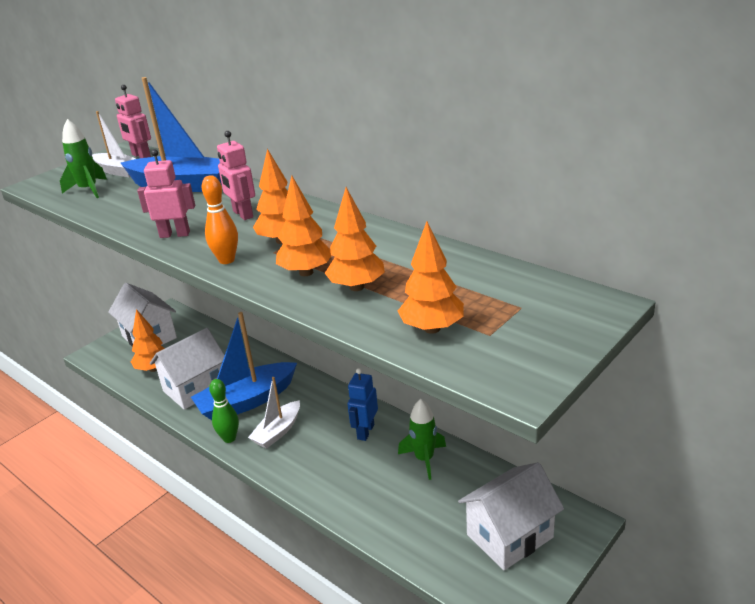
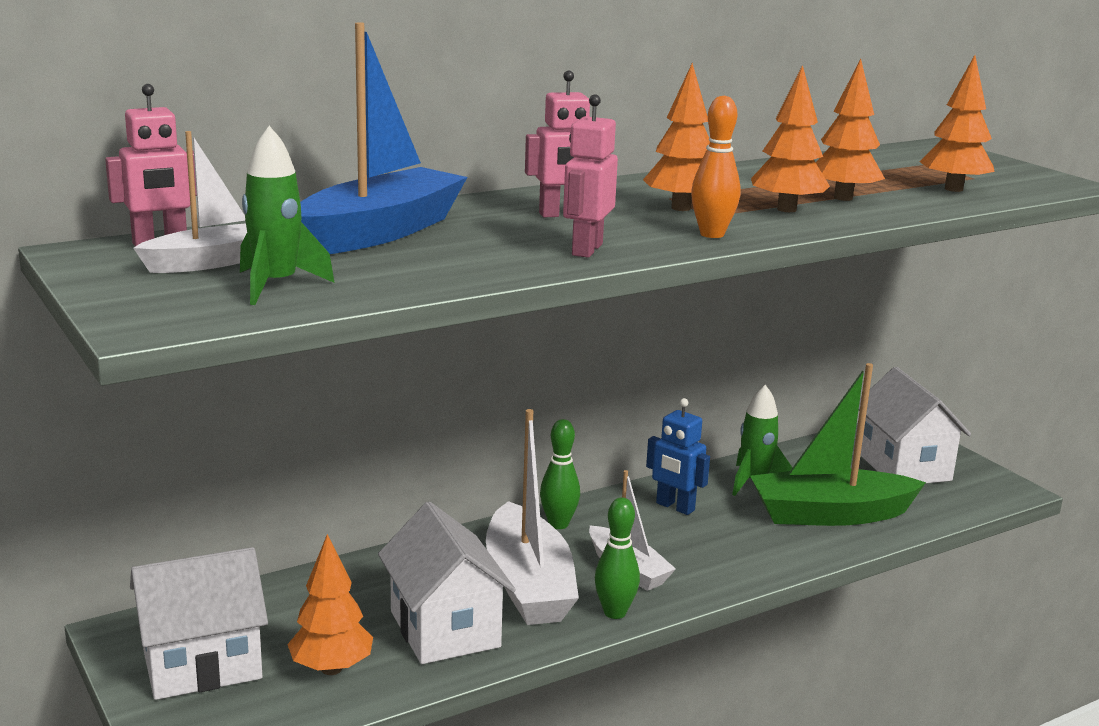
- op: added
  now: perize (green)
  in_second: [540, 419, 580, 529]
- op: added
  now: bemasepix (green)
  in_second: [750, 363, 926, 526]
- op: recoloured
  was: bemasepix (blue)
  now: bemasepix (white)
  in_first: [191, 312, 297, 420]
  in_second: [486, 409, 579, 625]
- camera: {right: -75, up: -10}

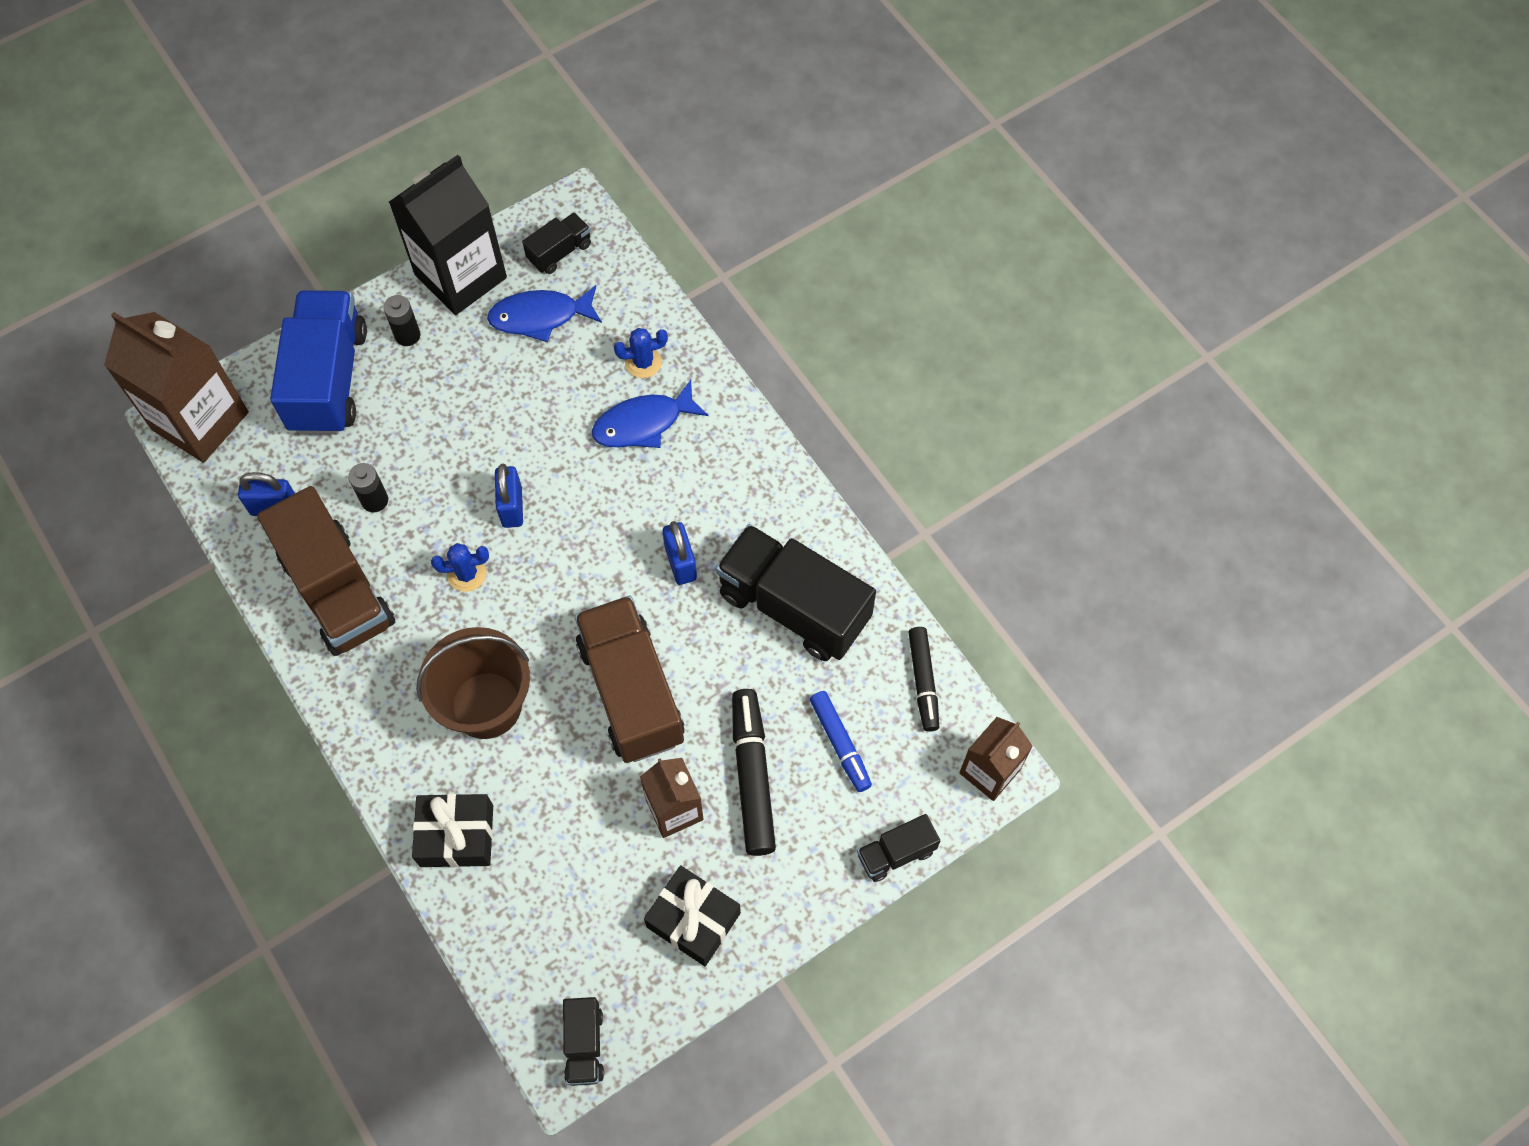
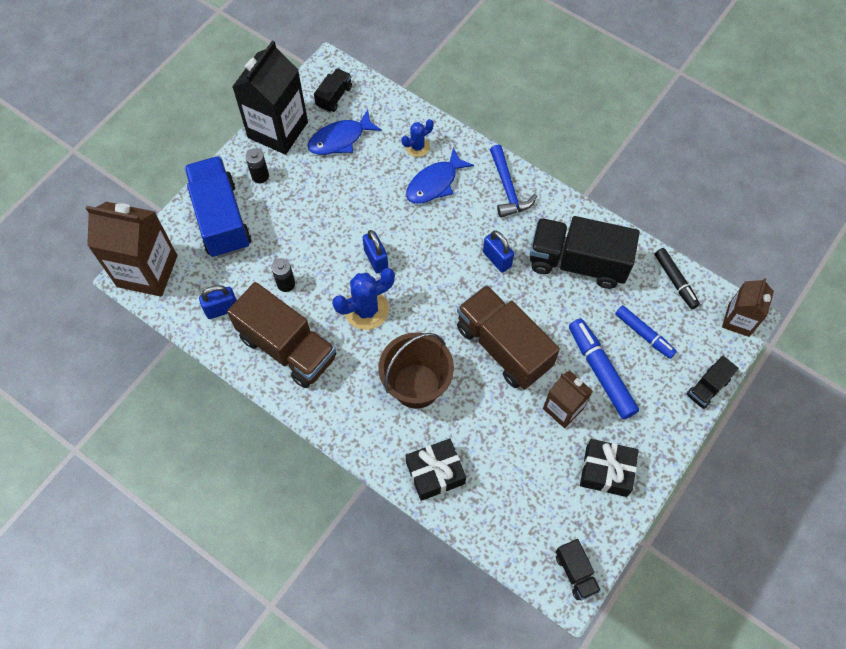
- op: added
  now: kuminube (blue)
  in_second: [490, 145, 537, 218]
- op: recoloured
  was: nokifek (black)
  now: nokifek (blue)
  in_first: [732, 689, 776, 856]
  in_second: [569, 319, 639, 419]
- op: resized
  was: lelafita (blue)
  in_first: [431, 543, 489, 592]
  in_second: [332, 268, 395, 330]
  ratio: 1.69
- camera: {right: -20, up: 0}

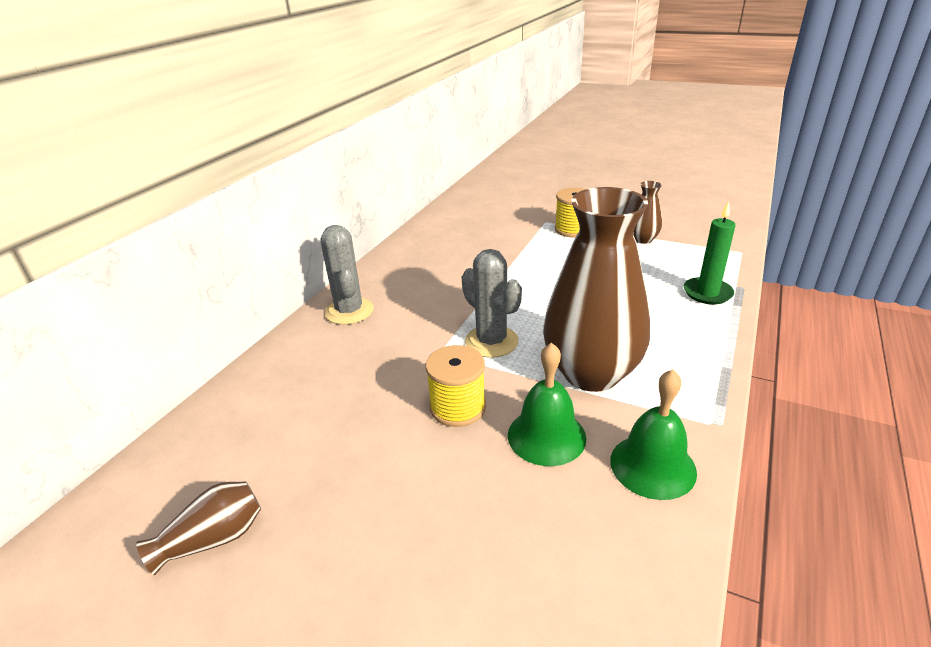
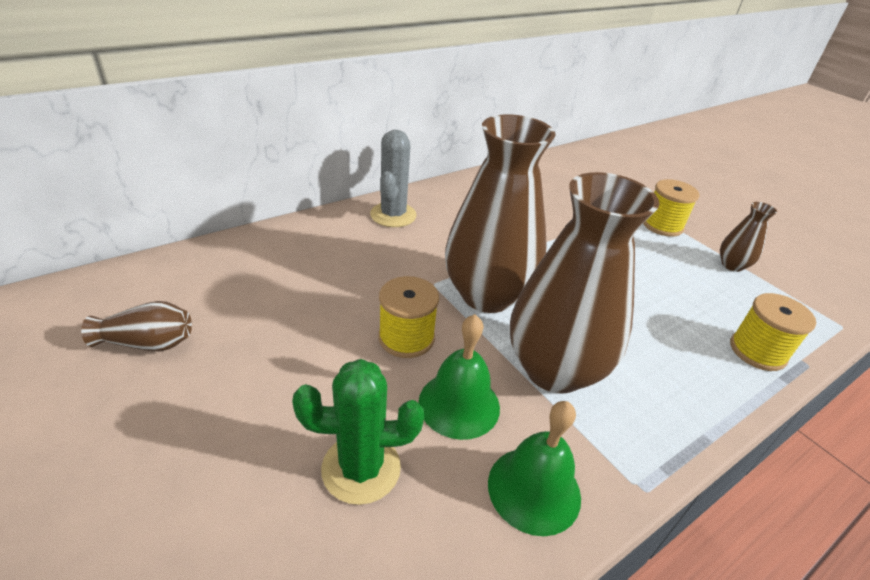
- op: added
  now: lelafita (green)
  in_second: [292, 359, 424, 505]
- op: replaced
  was: lelafita (grey)
  now: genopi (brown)
  in_first: [462, 249, 522, 358]
  in_second: [445, 114, 556, 313]
- op: replaced
  was: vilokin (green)
  now: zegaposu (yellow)
  in_first: [684, 201, 735, 304]
  in_second: [730, 293, 816, 371]
- camera: {right: 25, up: 5}

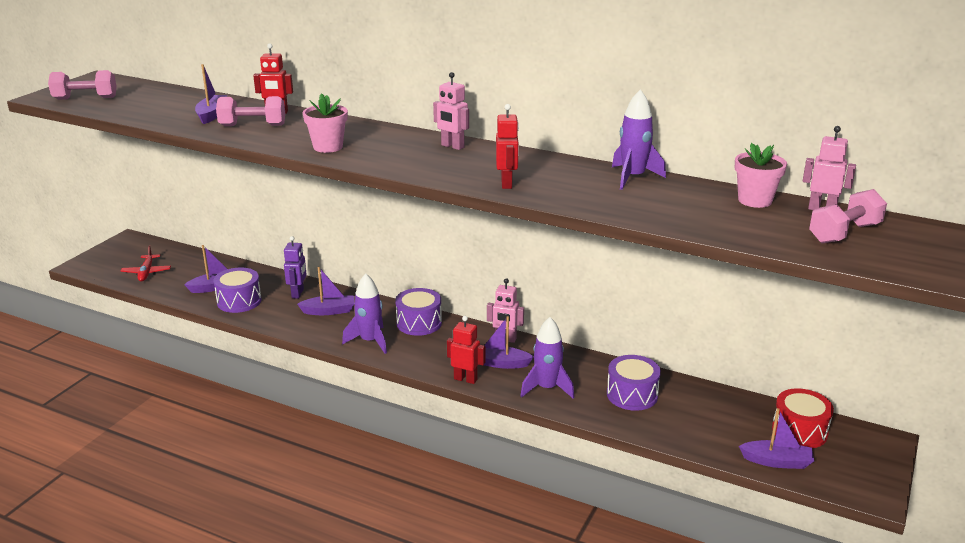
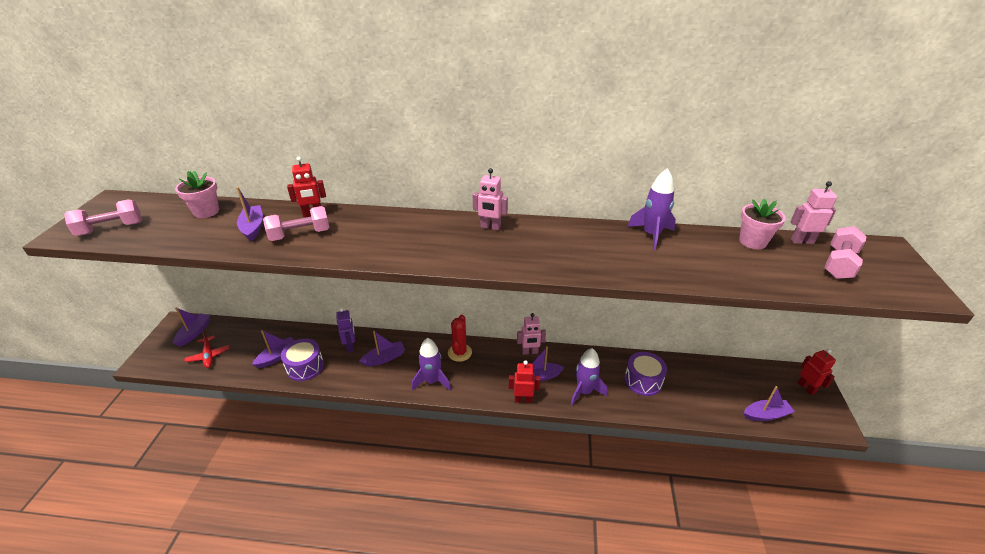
- op: removed
  was: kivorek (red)
  in_first: [772, 388, 834, 448]
- op: added
  now: bemasepix (purple)
  in_second: [173, 307, 210, 347]
- op: moved
  was: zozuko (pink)
  in_first: [303, 93, 348, 153]
  in_second: [175, 170, 219, 218]
- op: moved
  was: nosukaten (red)
  in_first: [496, 104, 519, 189]
  in_second: [798, 349, 836, 395]
- op: replaced
  was: kivorek (purple)
  now: lelafita (red)
  in_first: [395, 288, 442, 336]
  in_second: [448, 315, 472, 362]
- camera: {right: -20, up: 10}

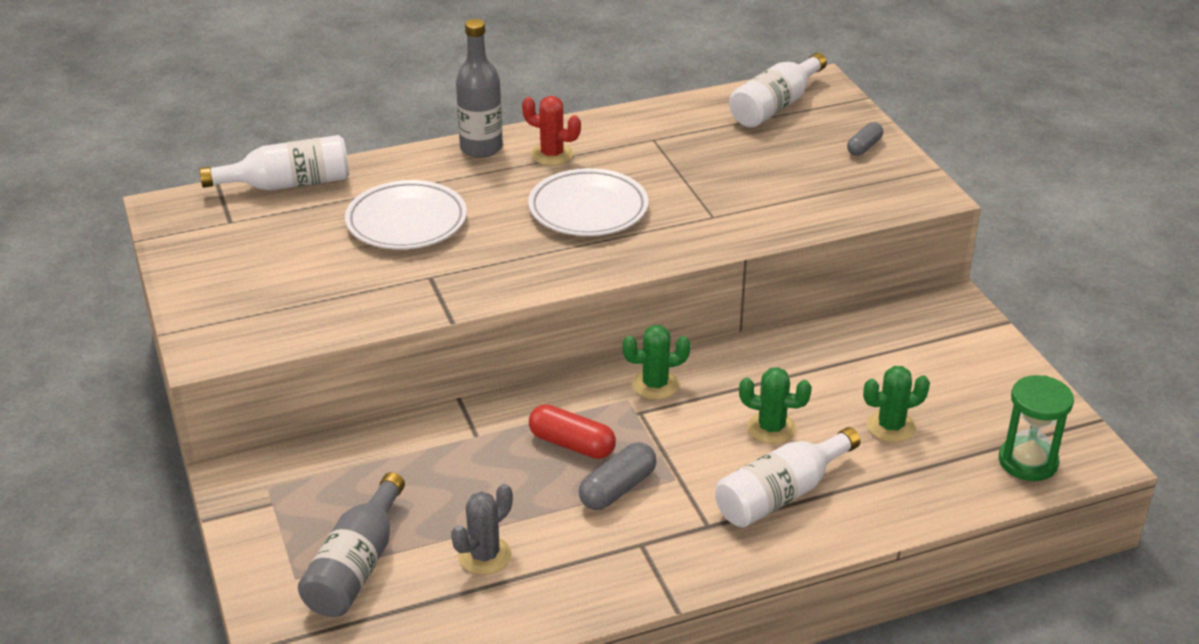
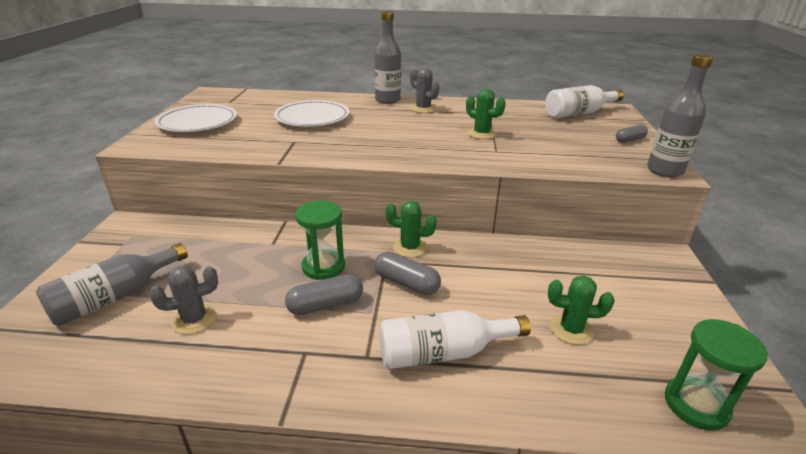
- op: removed
  was: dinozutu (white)
  in_first: [199, 135, 349, 191]
- op: added
  now: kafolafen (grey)
  in_second: [374, 251, 441, 295]
- op: added
  now: dinozutu (grey)
  in_second: [647, 54, 713, 177]
- op: moved
  was: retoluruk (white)
  in_first: [528, 168, 648, 236]
  in_second: [155, 104, 237, 132]
- op: moved
  was: lelafita (green)
  in_first: [739, 367, 812, 444]
  in_second: [466, 89, 506, 139]
- op: replaced
  was: kafolafen (red)
  now: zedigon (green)
  in_first: [529, 404, 616, 459]
  in_second: [295, 200, 345, 280]
- op: recoloured
  was: lelafita (red)
  now: lelafita (grey)
  in_first: [522, 96, 581, 166]
  in_second: [410, 68, 439, 113]
- camera: {right: 25, up: -5}

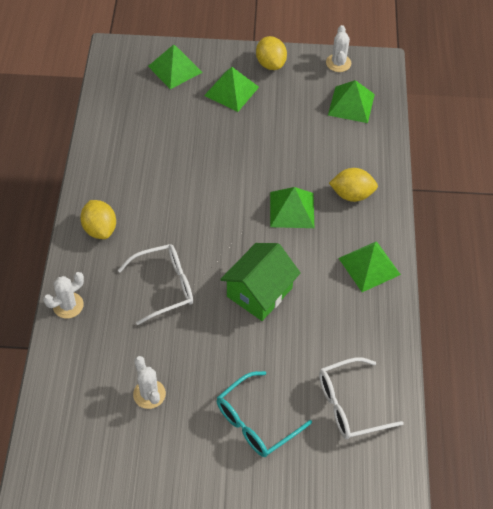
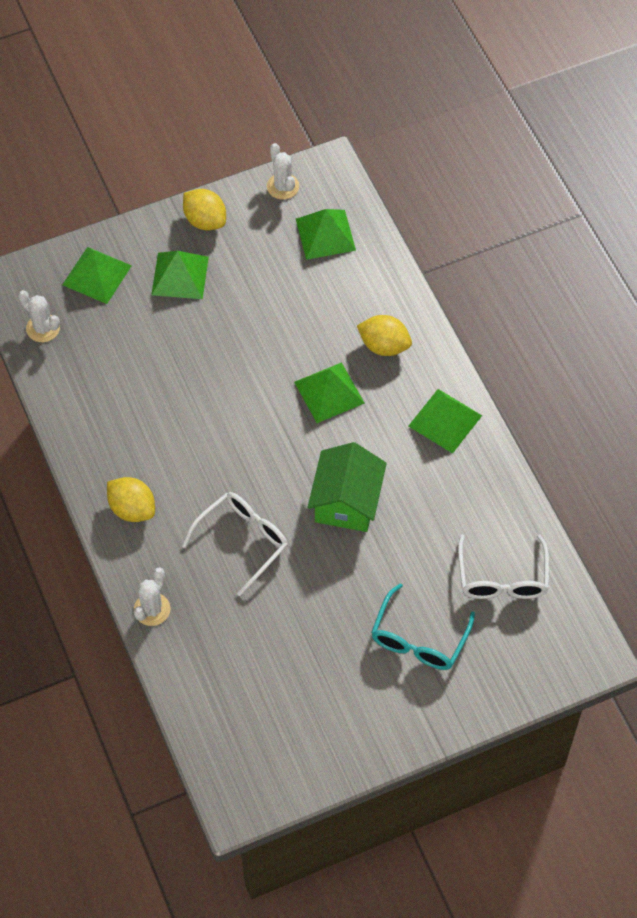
- op: moved
  was: lelafita (white)
  in_first: [133, 356, 166, 409]
  in_second: [18, 290, 60, 342]
- op: turned
  was: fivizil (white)
  in_first: [319, 357, 404, 439]
  in_second: [458, 534, 549, 599]
  clockwise: -45
- op: turned
  was: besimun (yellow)
  in_first: [329, 168, 378, 202]
  in_second: [357, 315, 412, 356]
  clockwise: 45
- camera: {right: -25, up: 5}

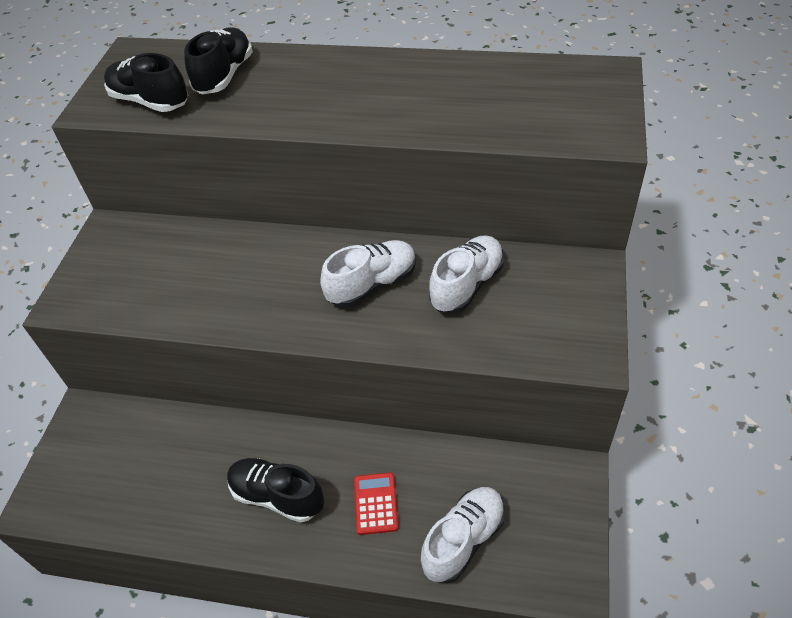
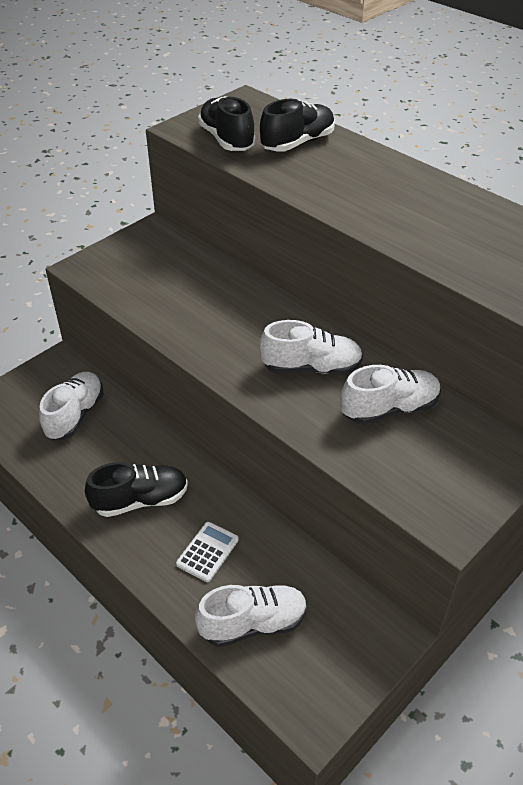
- op: added
  now: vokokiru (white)
  in_second: [39, 372, 104, 440]
- op: recoloured
  was: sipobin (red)
  now: sipobin (white)
  in_first: [354, 473, 398, 535]
  in_second: [176, 522, 239, 582]
- op: turned
  was: vokokiru (black)
  in_first: [227, 458, 324, 523]
  in_second: [85, 462, 188, 517]
  clockwise: 105
- camera: {right: 30, up: -5}

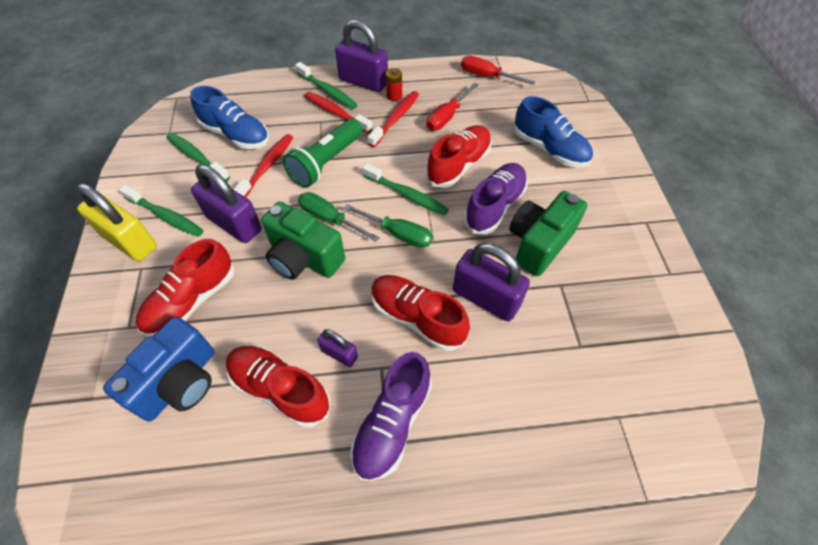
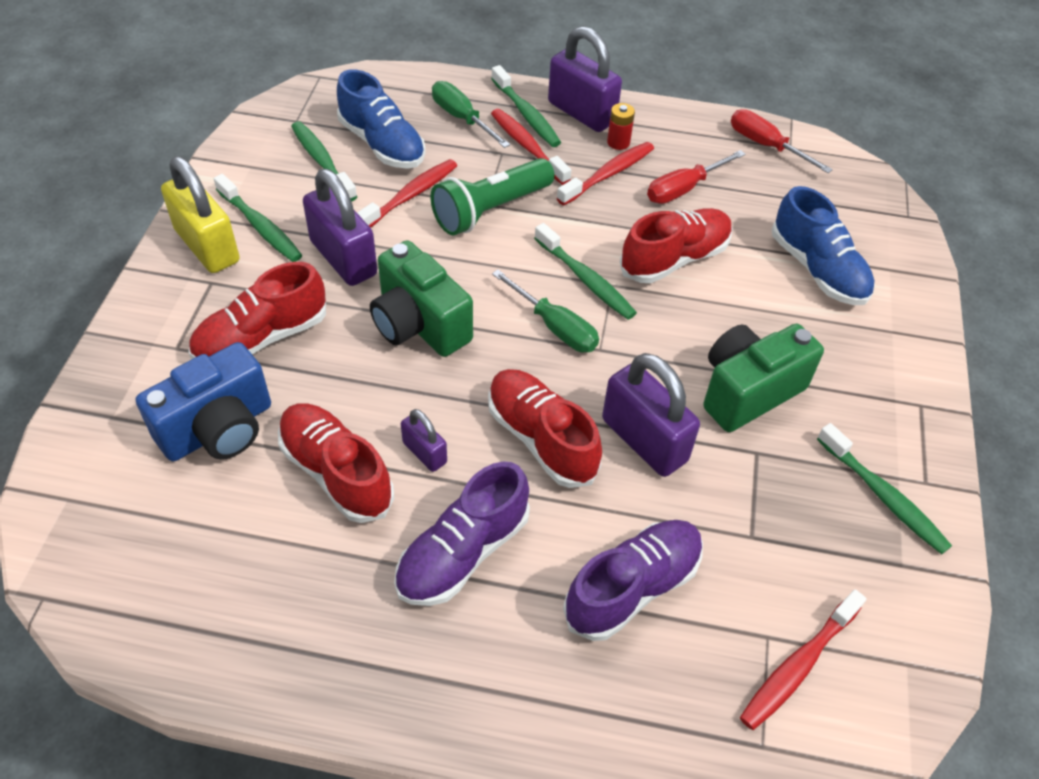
- op: added
  now: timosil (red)
  in_second: [740, 589, 867, 730]
- op: added
  now: timosil (green)
  in_second: [817, 423, 952, 554]
- op: moved
  was: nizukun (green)
  in_first: [298, 192, 380, 242]
  in_second: [432, 81, 510, 148]
- op: moved
  was: vokokiru (purple)
  in_first: [464, 163, 528, 234]
  in_second: [563, 520, 703, 641]
- camera: {right: 15, up: -5}

